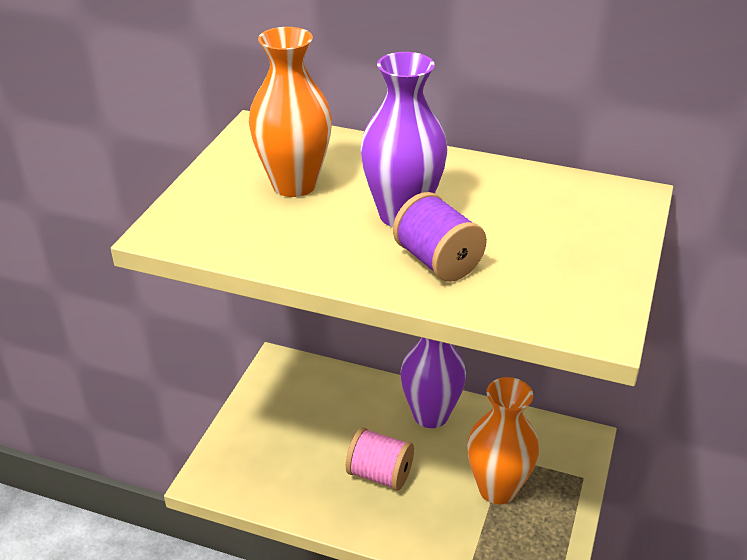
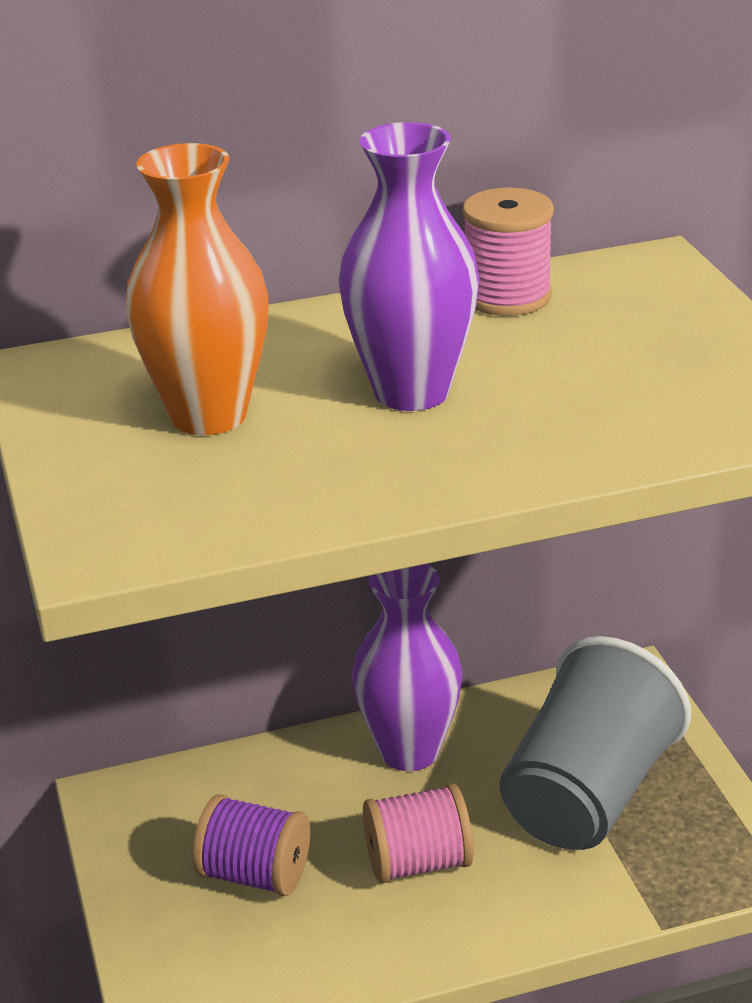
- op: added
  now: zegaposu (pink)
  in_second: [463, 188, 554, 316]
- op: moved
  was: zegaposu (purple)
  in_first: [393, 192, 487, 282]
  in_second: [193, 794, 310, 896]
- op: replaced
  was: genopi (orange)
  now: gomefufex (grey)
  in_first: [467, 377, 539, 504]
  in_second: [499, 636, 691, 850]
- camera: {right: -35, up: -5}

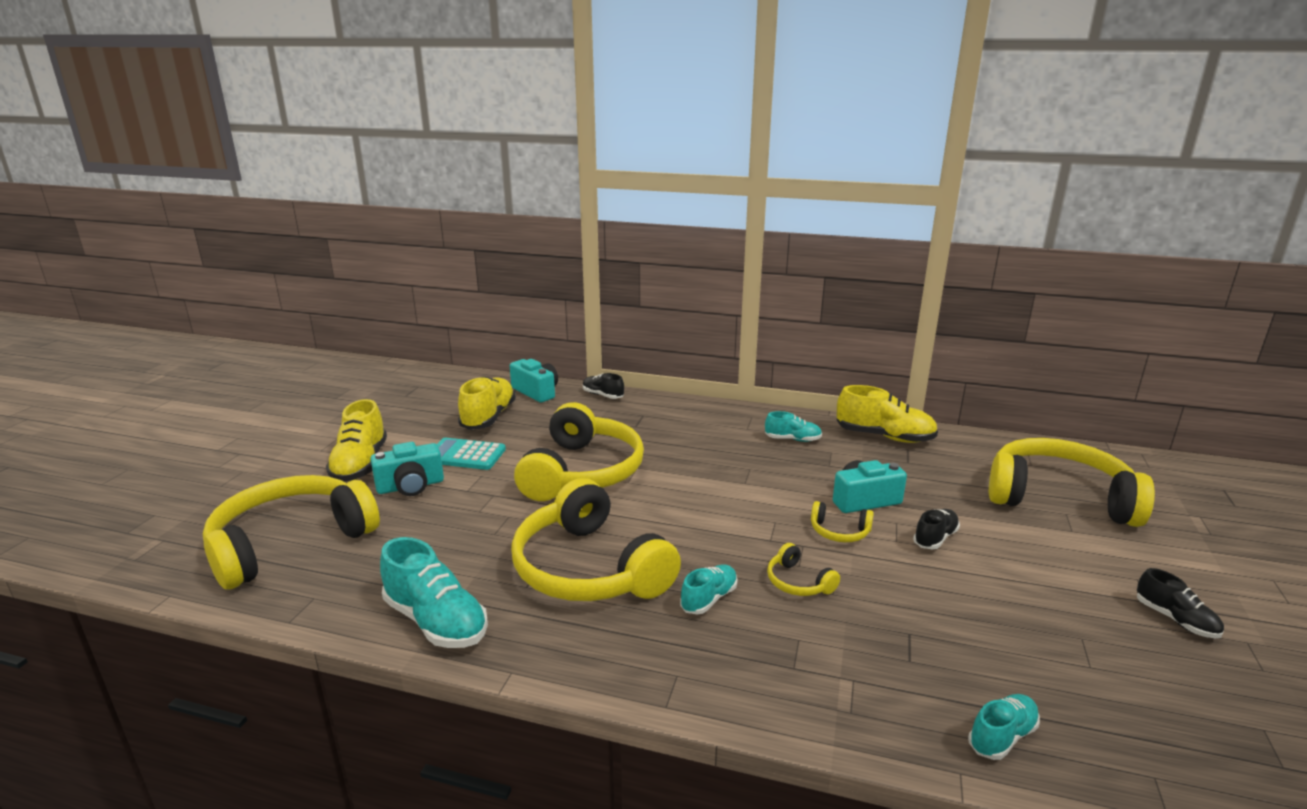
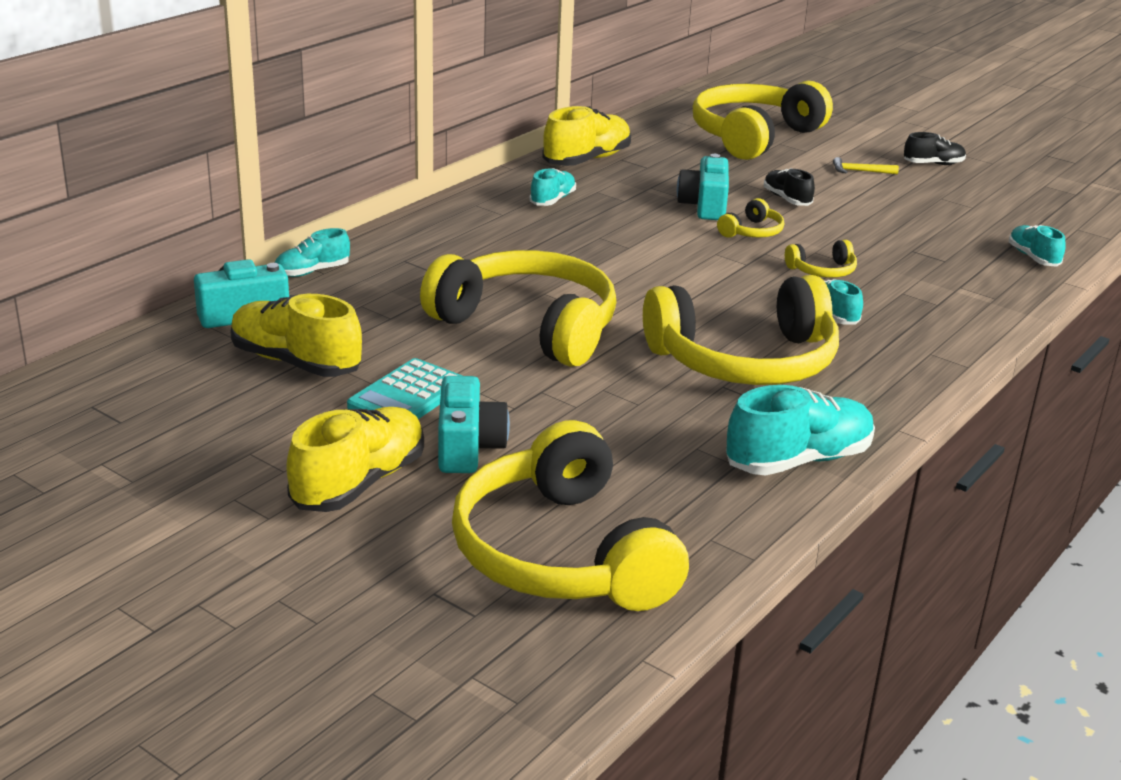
- op: added
  now: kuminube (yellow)
  in_second: [833, 157, 899, 174]
- op: recoloured
  was: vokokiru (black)
  now: vokokiru (turquoise)
  in_first: [583, 373, 624, 399]
  in_second: [275, 228, 350, 277]
- op: turned
  was: vokokiru (yellow)
  in_first: [326, 399, 387, 482]
  in_second: [286, 407, 424, 512]
  clockwise: -75
- camera: {right: -70, up: 5}

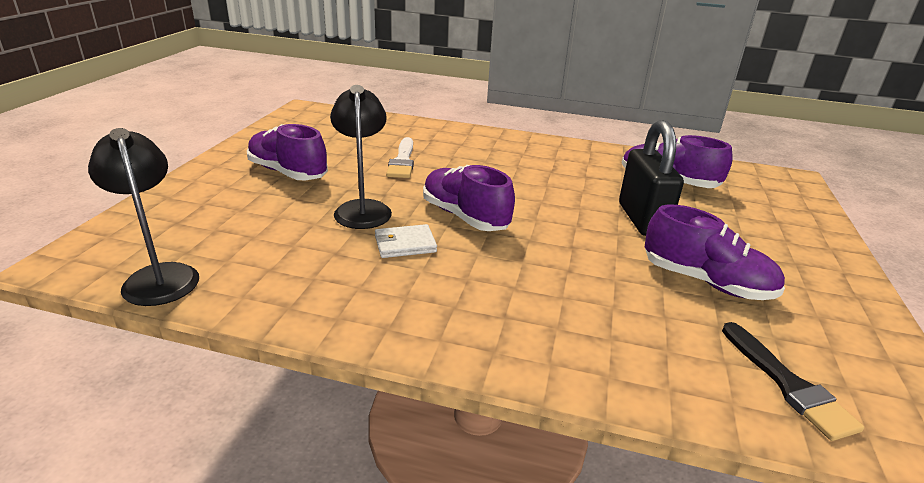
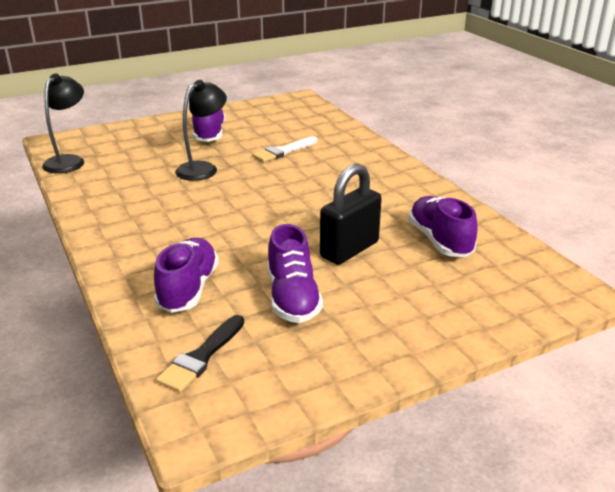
- op: removed
  was: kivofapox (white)
  in_first: [375, 224, 437, 258]
- op: moved
  was: vokokiru (purple)
  in_first: [423, 165, 515, 231]
  in_second: [154, 238, 219, 313]
- camera: {right: 50, up: 0}

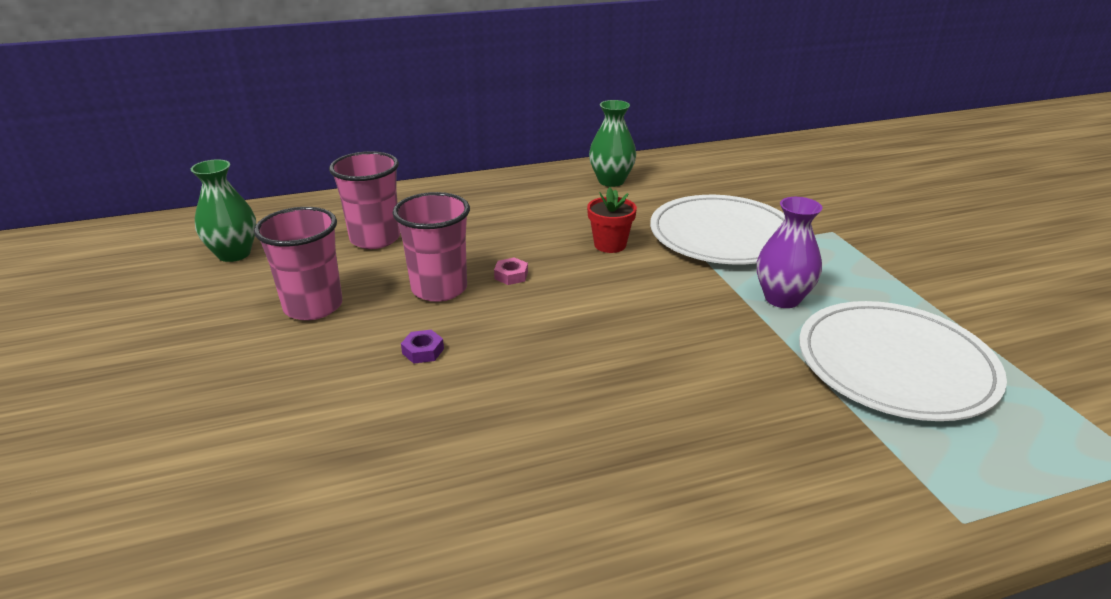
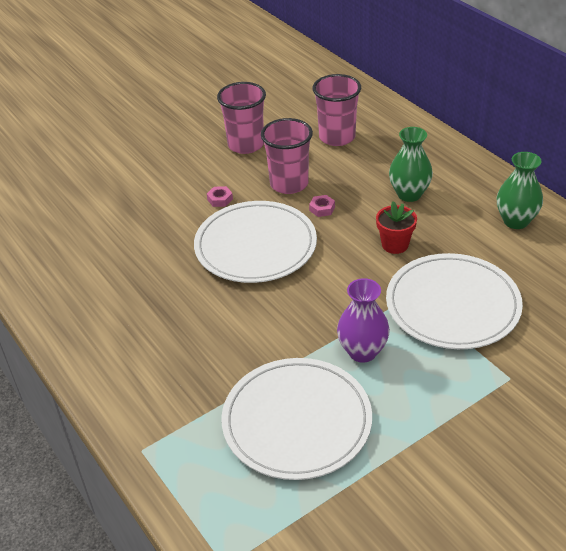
- op: added
  now: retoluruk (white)
  in_second: [194, 201, 317, 283]
- op: moved
  was: genopi (green)
  in_first: [191, 160, 256, 262]
  in_second: [389, 127, 433, 202]
- op: recoloured
  was: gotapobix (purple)
  now: gotapobix (pink)
  in_first: [401, 330, 444, 364]
  in_second: [207, 186, 233, 207]
- camera: {right: 75, up: 10}

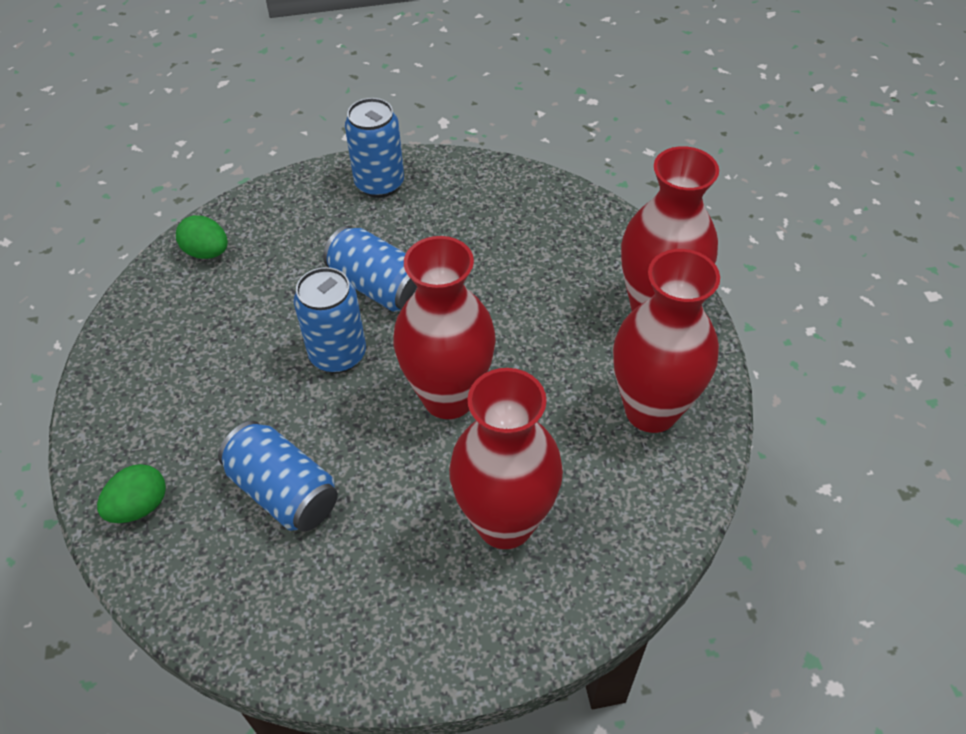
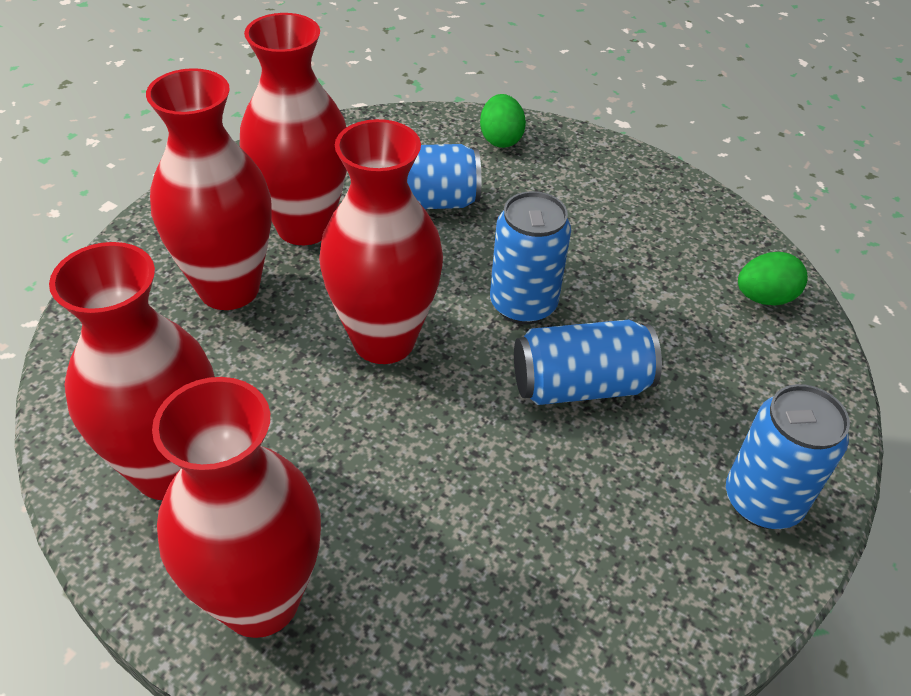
- op: added
  now: genopi (red)
  in_second: [240, 13, 347, 245]
- camera: {right: 130, up: -5}

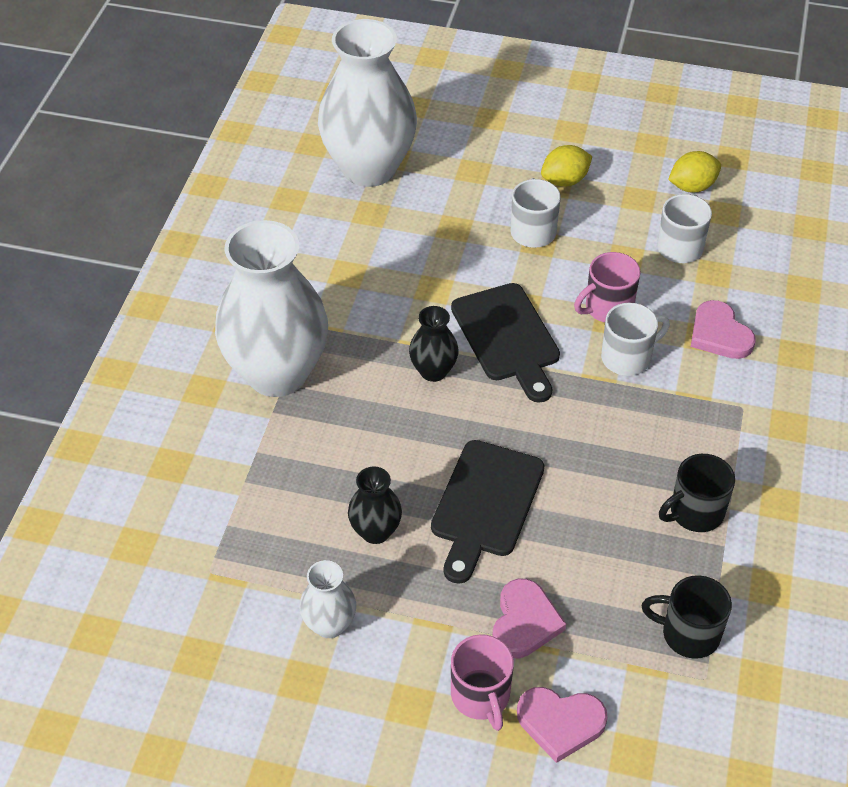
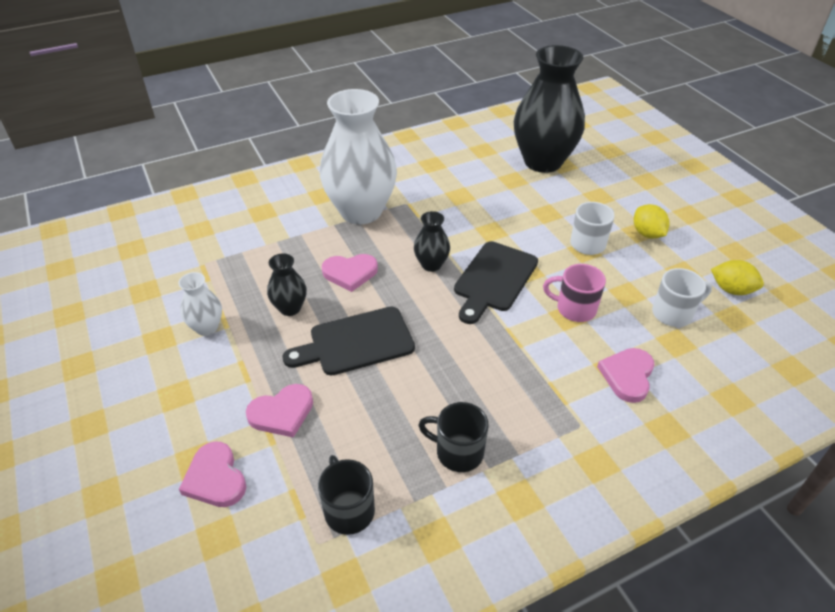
- op: removed
  was: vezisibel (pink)
  in_first: [451, 634, 514, 731]
- op: removed
  was: vezisibel (white)
  in_first: [601, 303, 670, 376]
- op: added
  now: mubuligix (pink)
  in_second: [322, 254, 378, 292]
- op: recoloured
  was: genopi (white)
  now: genopi (black)
  in_first: [318, 19, 417, 187]
  in_second: [514, 45, 585, 173]
- op: turned
  was: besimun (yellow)
  in_first: [541, 145, 592, 187]
  in_second: [634, 204, 669, 239]
  clockwise: 45
- camera: {right: 50, up: -5}

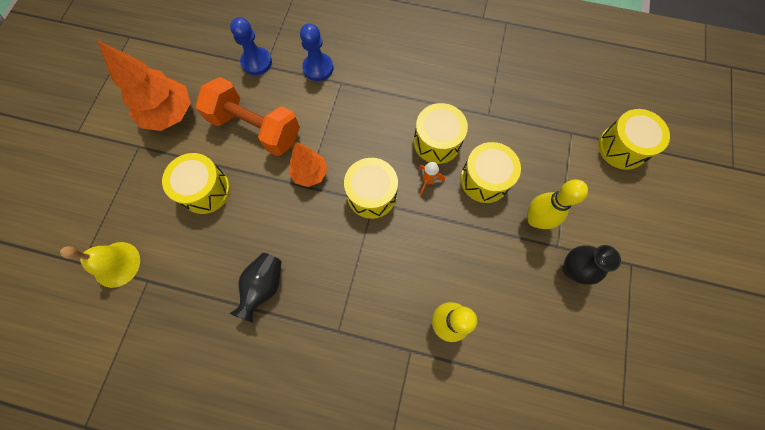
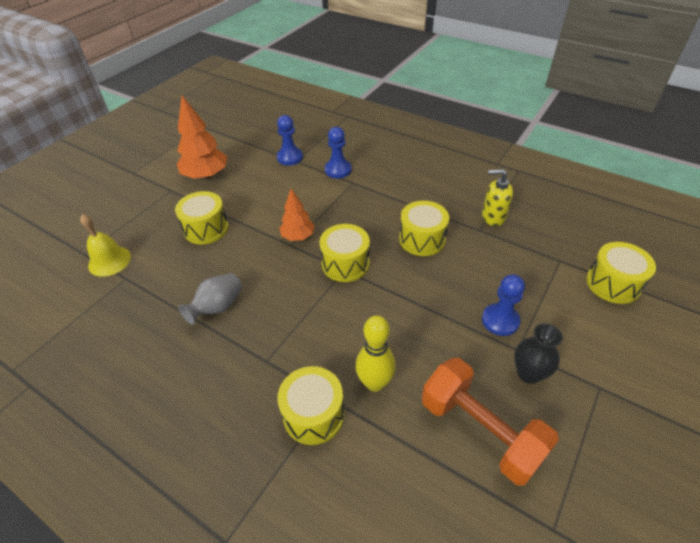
- op: removed
  was: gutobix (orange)
  in_first: [419, 162, 445, 195]
- op: added
  now: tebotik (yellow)
  in_second: [482, 169, 513, 226]
- op: moved
  was: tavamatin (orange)
  in_first: [195, 77, 300, 156]
  in_second: [422, 357, 559, 486]
- op: moved
  was: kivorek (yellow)
  in_first: [460, 142, 521, 203]
  in_second: [277, 366, 344, 445]
- op: replaced
  was: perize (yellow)
  now: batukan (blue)
  in_first: [527, 180, 588, 229]
  in_second: [482, 274, 525, 336]
- op: recoloured
  was: genopi (black)
  now: genopi (grey)
  in_first: [229, 253, 281, 323]
  in_second: [179, 273, 242, 325]
- camera: {right: 20, up: -25}

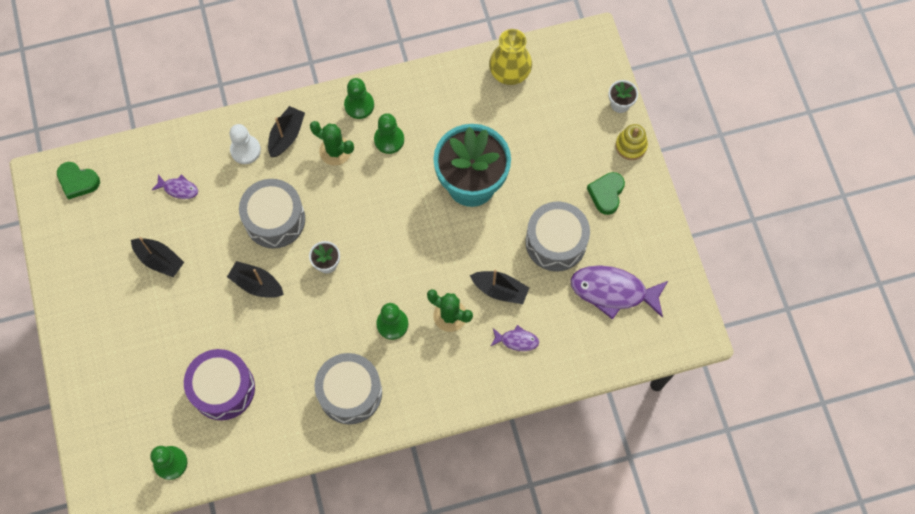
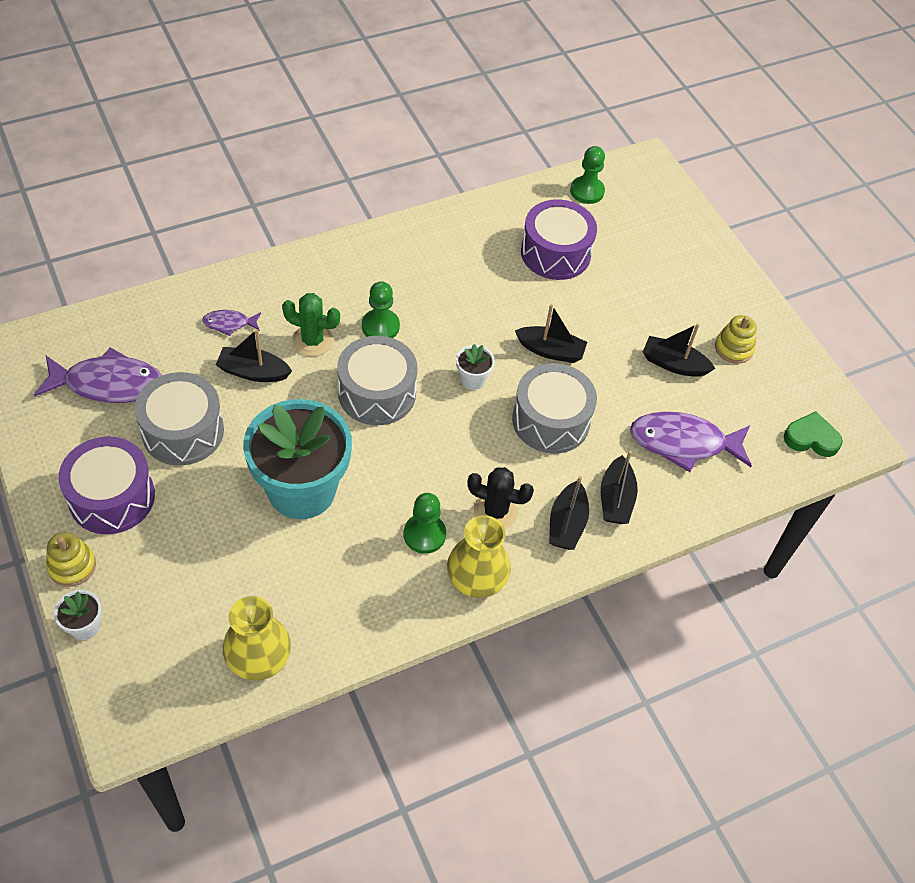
- op: added
  now: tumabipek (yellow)
  in_second: [715, 315, 757, 364]
- op: moved
  was: kivorek (grey)
  in_first: [315, 353, 382, 425]
  in_second: [337, 336, 418, 425]
- op: replaced
  was: batukan (white)
  now: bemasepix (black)
  in_first: [229, 124, 261, 164]
  in_second: [601, 451, 638, 524]
- op: replaced
  was: batukan (green)
  now: genopi (yellow)
  in_first: [344, 78, 374, 119]
  in_second: [447, 515, 511, 598]
- op: replaced
  was: mubuligix (green)
  now: kivorek (purple)
  in_first: [587, 172, 625, 215]
  in_second: [58, 436, 155, 534]
- op: recoloured
  was: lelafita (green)
  now: lelafita (black)
  in_first: [310, 121, 354, 166]
  in_second: [467, 467, 534, 529]
- op: resized
  was: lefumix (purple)
  in_first: [152, 174, 198, 199]
  in_second: [630, 411, 752, 472]
  ratio: 2.03
- camera: {right: 165, up: -15}

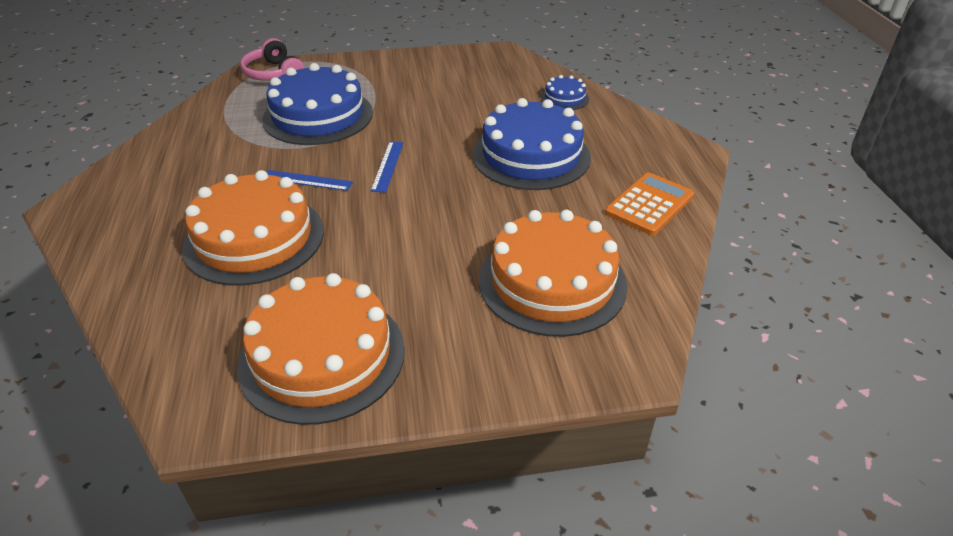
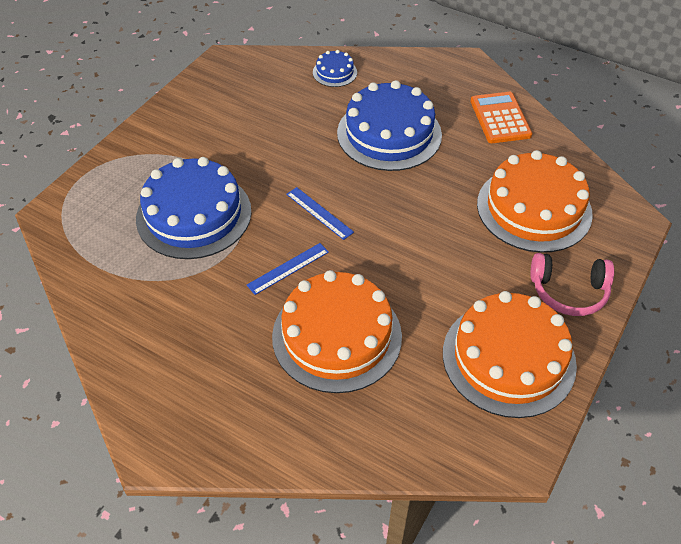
- op: moved
  was: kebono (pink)
  in_first: [240, 38, 305, 81]
  in_second: [531, 253, 614, 316]
- camera: {right: -50, up: 10}

